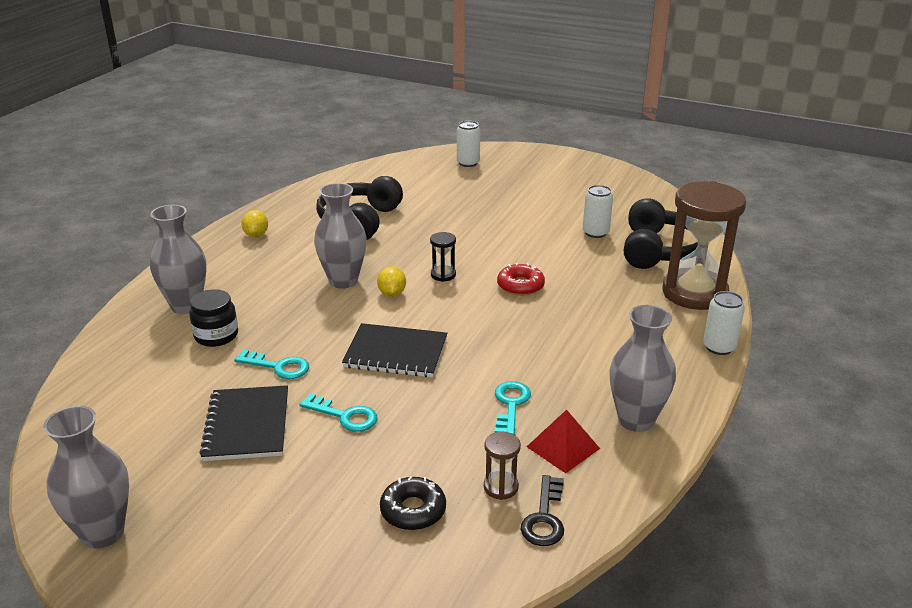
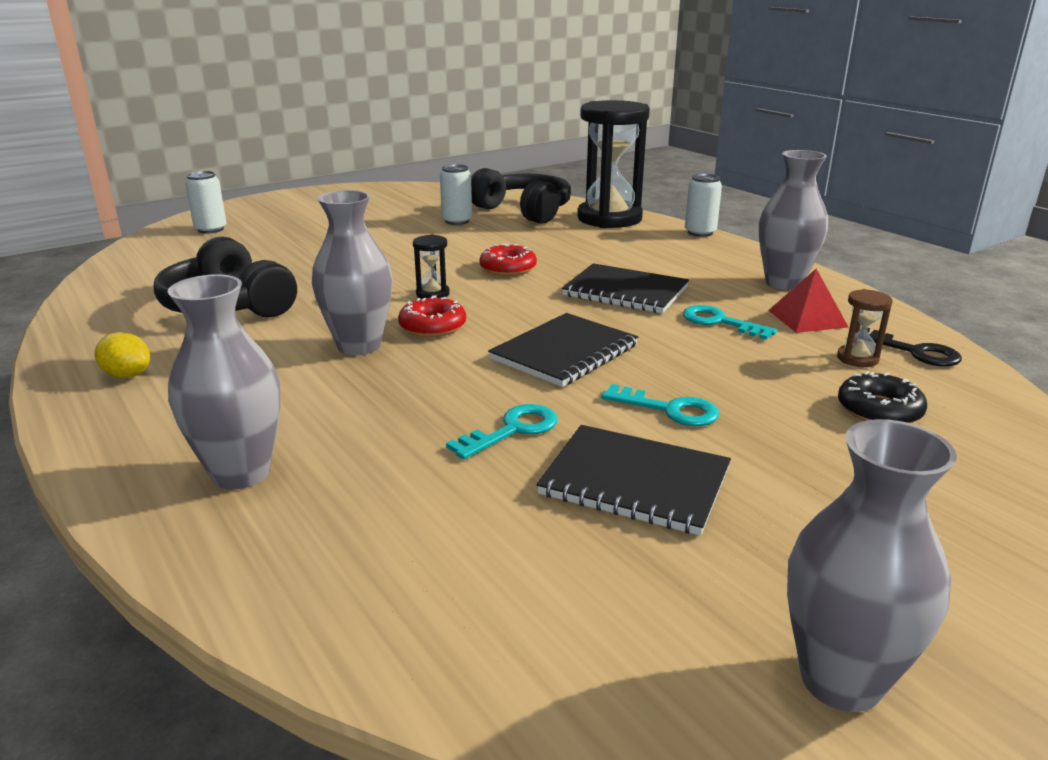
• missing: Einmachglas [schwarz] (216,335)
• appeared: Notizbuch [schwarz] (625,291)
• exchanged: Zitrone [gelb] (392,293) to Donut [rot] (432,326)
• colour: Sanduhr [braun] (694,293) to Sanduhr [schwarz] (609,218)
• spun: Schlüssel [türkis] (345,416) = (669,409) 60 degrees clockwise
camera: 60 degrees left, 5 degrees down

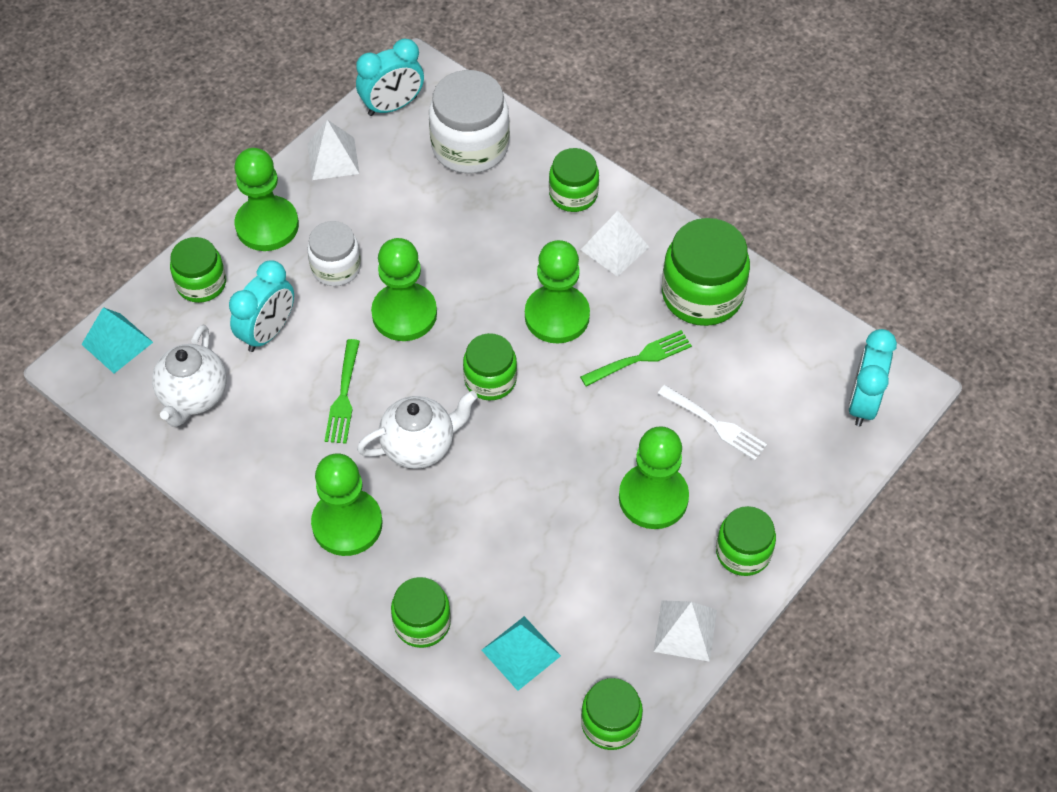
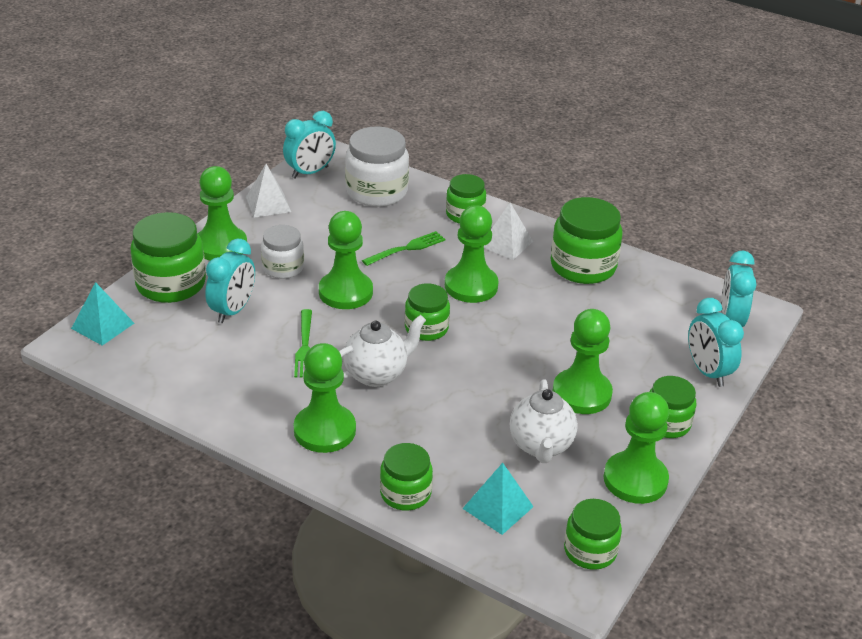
• missing: Gabel [weiß] (714,424)
• appeared: Wecker [türkis] (707,372)
• relocated: Teekanne [weiß] (194,397) to (541,446)
• relocated: Gabel [grün] (639,359) to (406,249)
• exchanged: Pyramide [weiß] (685,630) to Bauer [grün] (635,480)
• size: Einmachglas [grün] (201,283) = (171,284) x1.62
camera: 10 degrees left, 20 degrees down

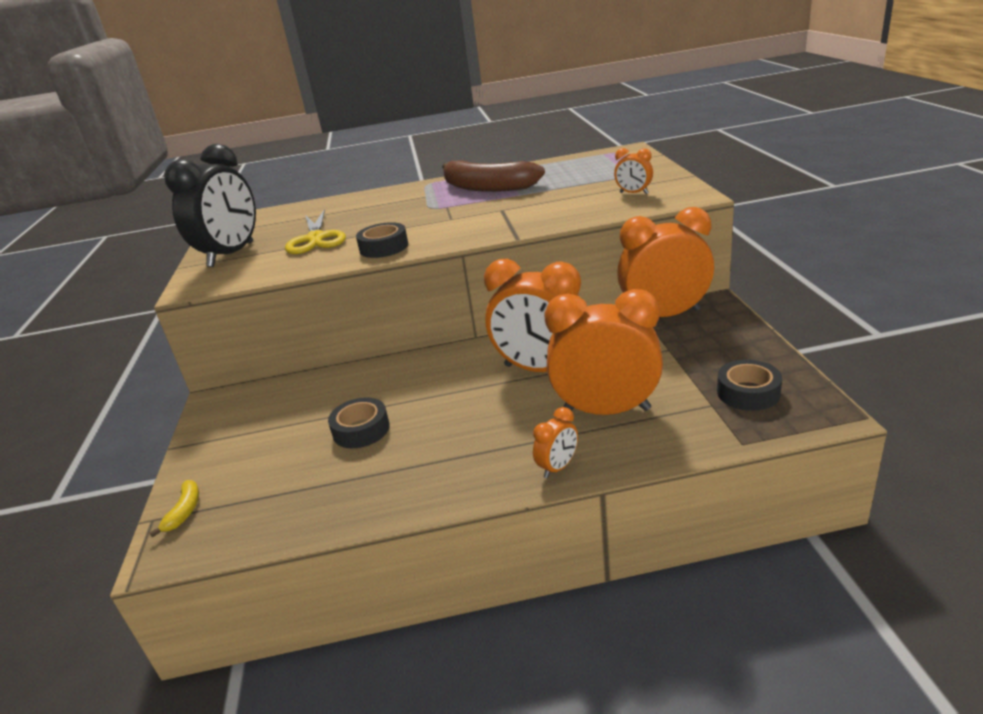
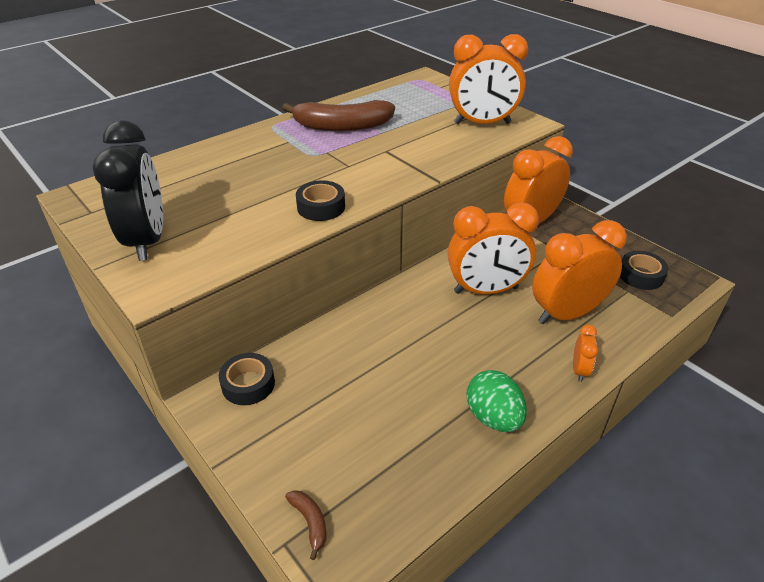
• missing: Schere [gelb] (316,239)
• appeared: Ei [grün] (493,417)
• relocated: Klebeband [schwarz] (361,430) to (248,384)
• colour: Banane [gelb] (184,511) to Banane [braun] (310,522)
• size: Wecker [orange] (633,193) = (482,123) x2.28
camera: 35 degrees left, 10 degrees up

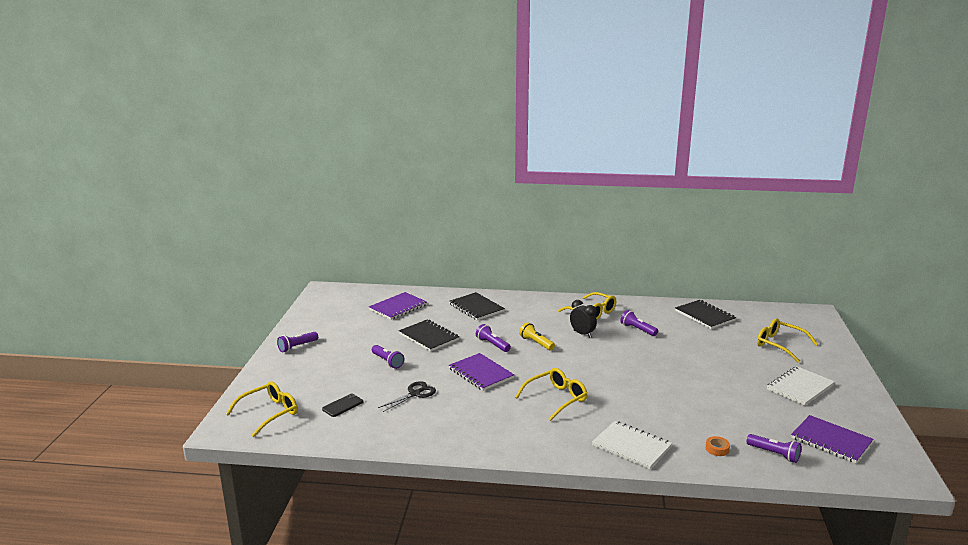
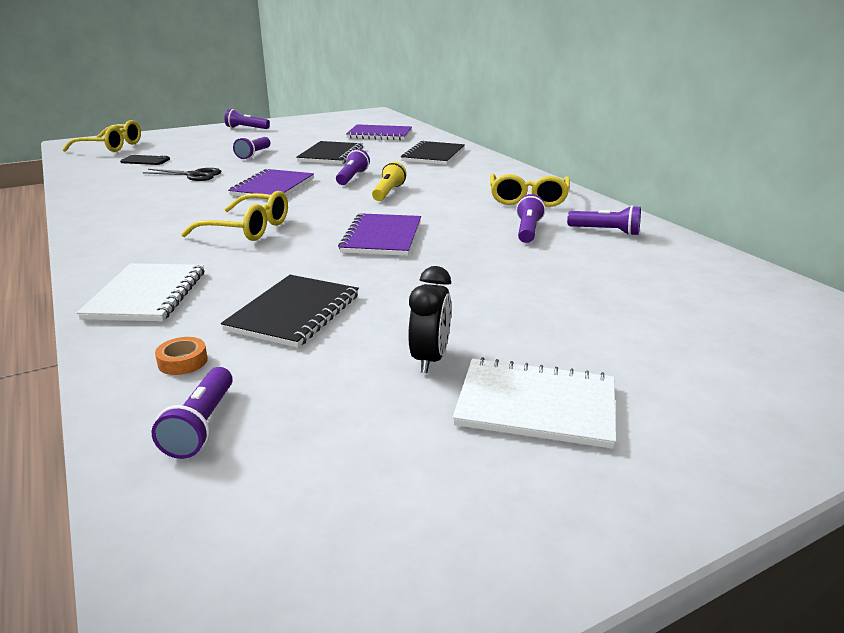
• missing: Brille [gelb] (779,345)
• appeared: Taschenlampe [lila] (606,231)
• relocated: Wecker [schwarz] (582,334) to (430,359)
• relocated: Notizbuch [schwarz] (704,316) to (294,313)
• relocated: Notizbuch [lila] (831,440) to (382,237)
camera: 55 degrees right, 5 degrees up

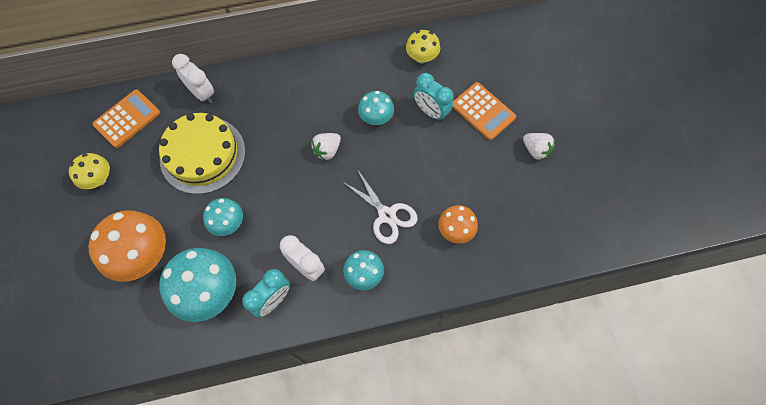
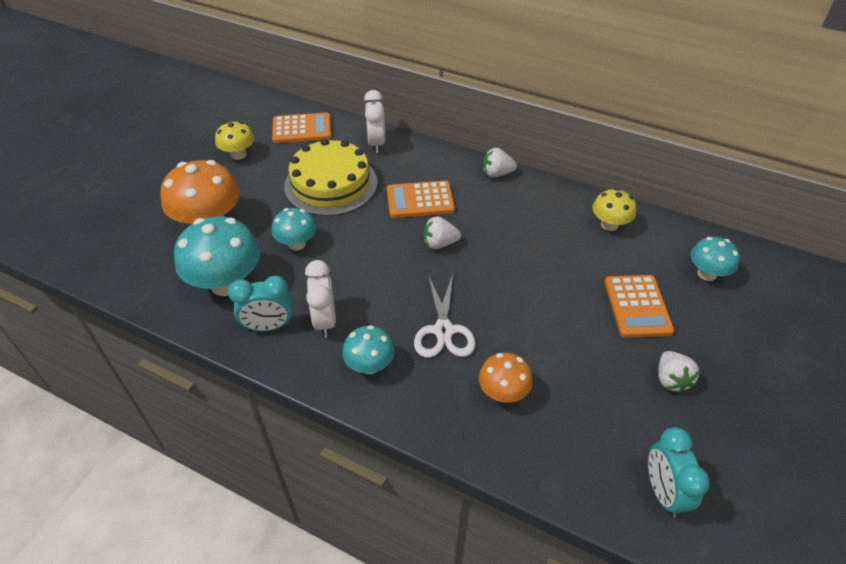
• appeared: Taschenrechner [orange] (420,200)
• appeared: Erdbeere [weiß] (497,173)
• relocated: Pilz [türkis] (376,118) to (707,273)
• relocated: Wecker [türkis] (431,111) to (663,492)
camera: 40 degrees right, 20 degrees down

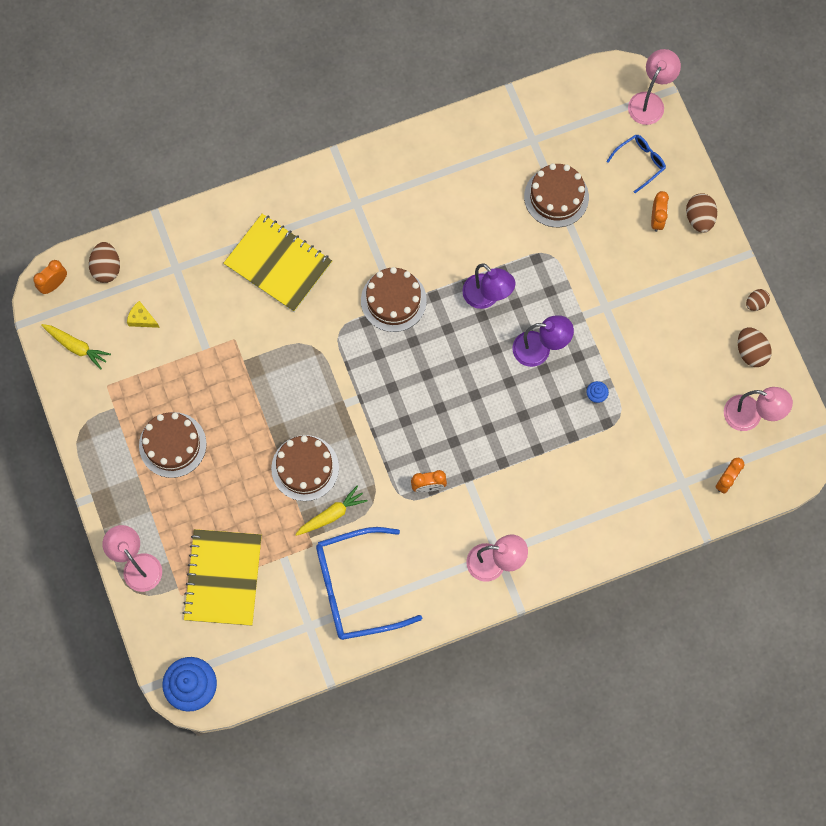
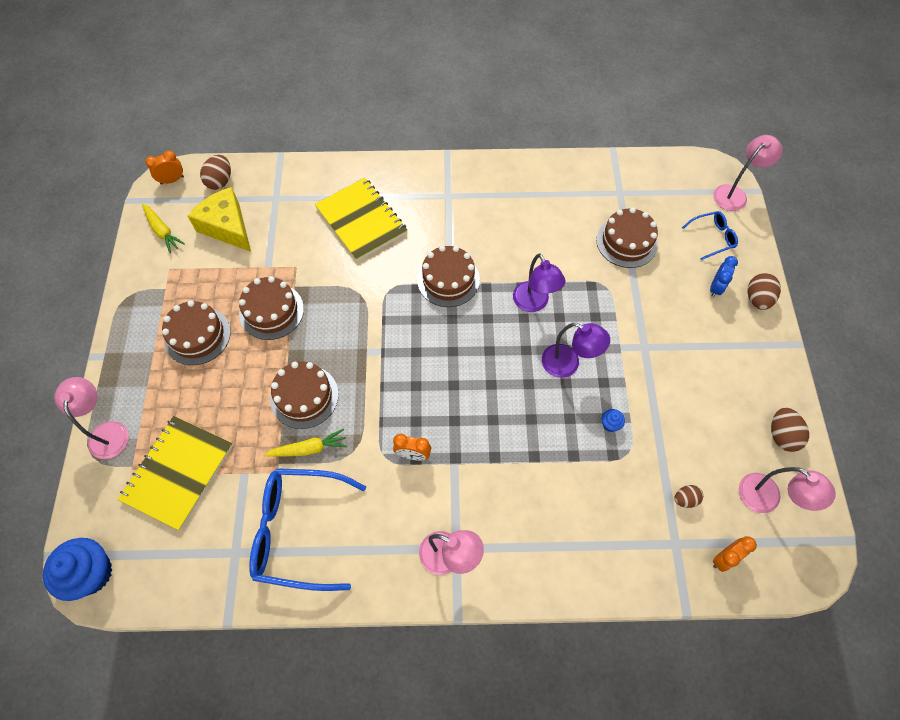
• appeared: Kuchen [braun] (271,311)
• relocated: Ei [braun] (756,303) to (685,499)
• colour: Wecker [orange] (657,219) to Wecker [blau] (716,288)
• size: Käse [gelb] (142,319) = (227,227) x2.22
camera: 20 degrees right, 10 degrees down

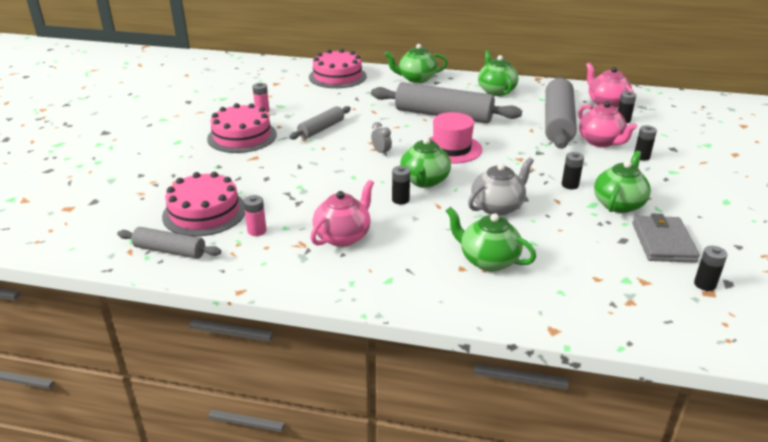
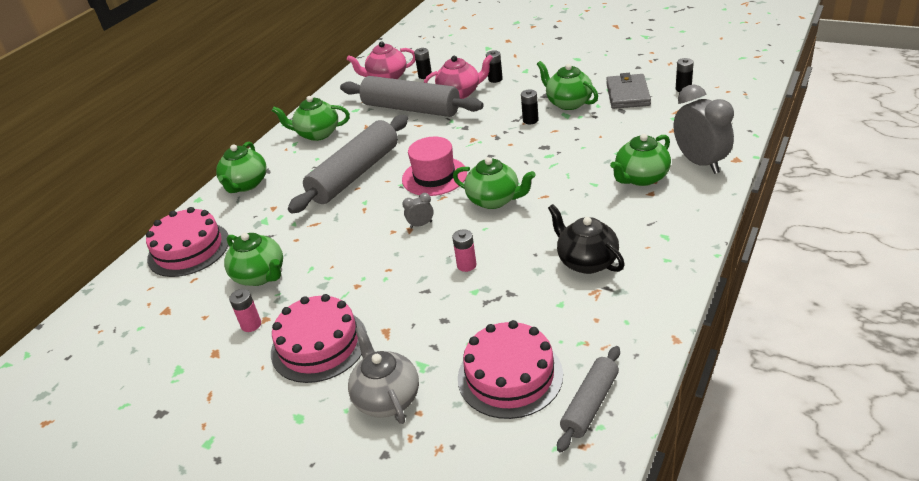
• missing: Nudelholz [grau] (321,129)
• missing: Batterie [schwarz] (400,200)
• appeared: Teekanne [grün] (260,275)
• appeared: Wecker [grau] (700,163)
• relocated: Batterie [rosa] (257,231) to (466,265)
• relocated: Teekanne [grau] (497,207) to (387,398)
• colour: Teekanne [rosa] (343,236) to Teekanne [schwarz] (586,261)
• spun: Geldbörse [grau] (663,242) = (627,94) 75 degrees clockwise
camera: 70 degrees left, 5 degrees up

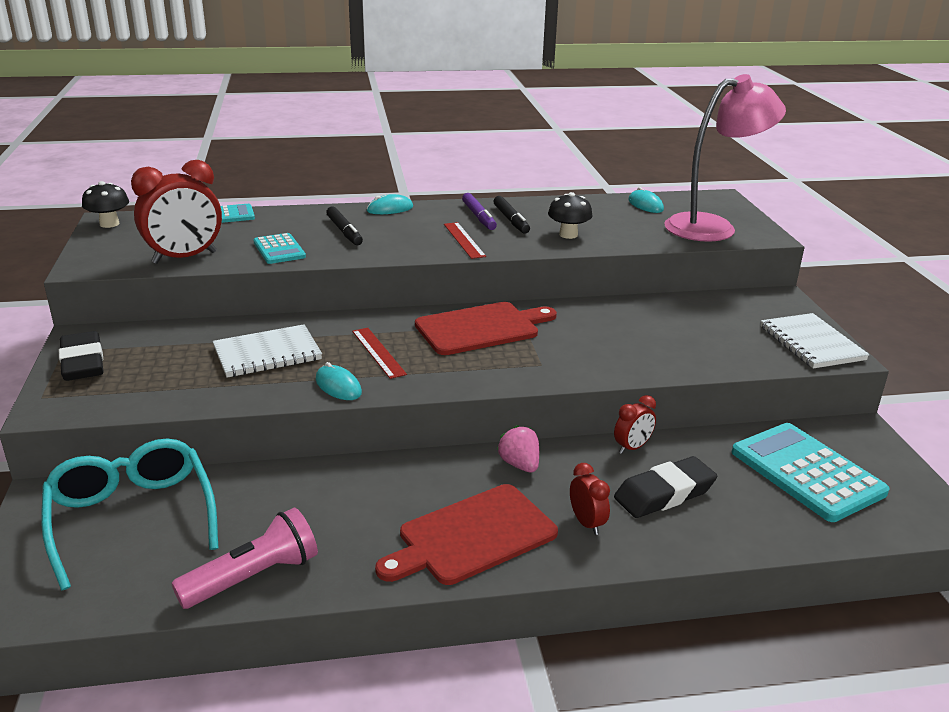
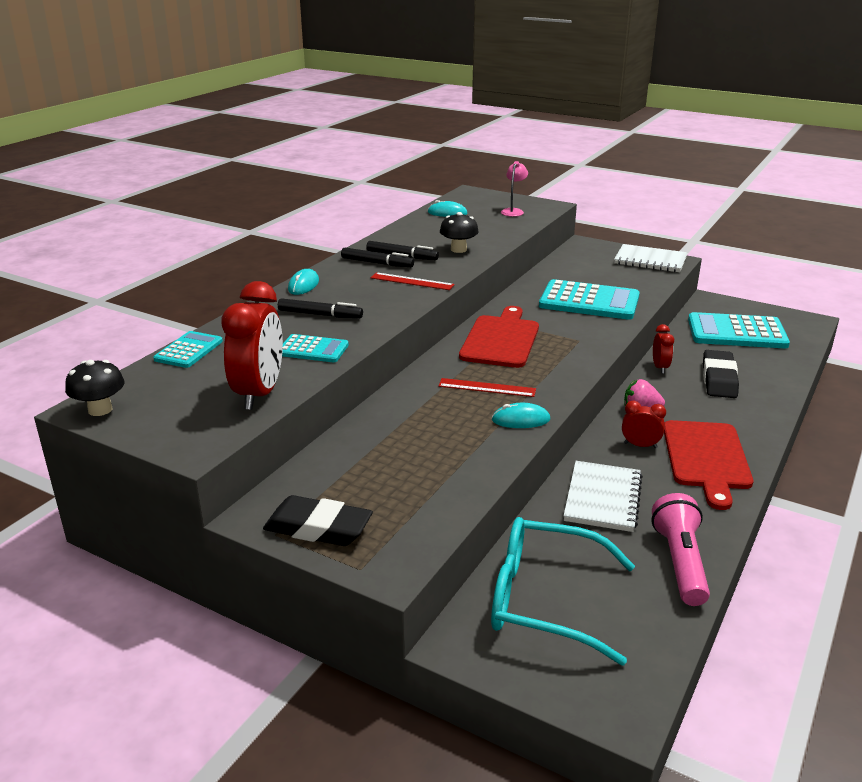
• appeared: Taschenrechner [türkis] (589,301)
• relocated: Notizbuch [weiß] (267,354) to (602,498)
• relocated: Wecker [rot] (587,523) to (640,445)
• colour: Filzstift [lila] (478,217) to Filzstift [schwarz] (377,263)
• size: Lampe [rosa] (713,227) = (513,211) x0.41
camera: 50 degrees left, 0 degrees up

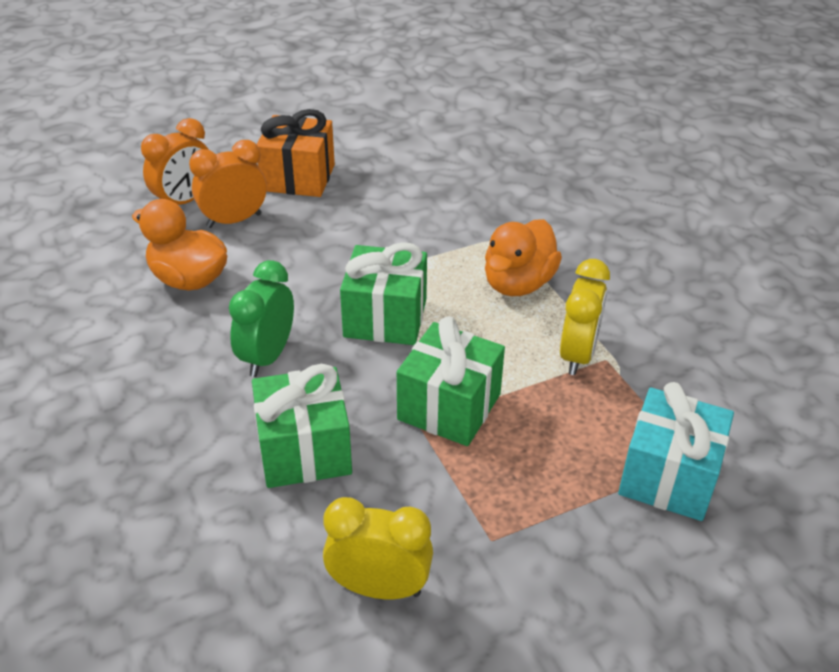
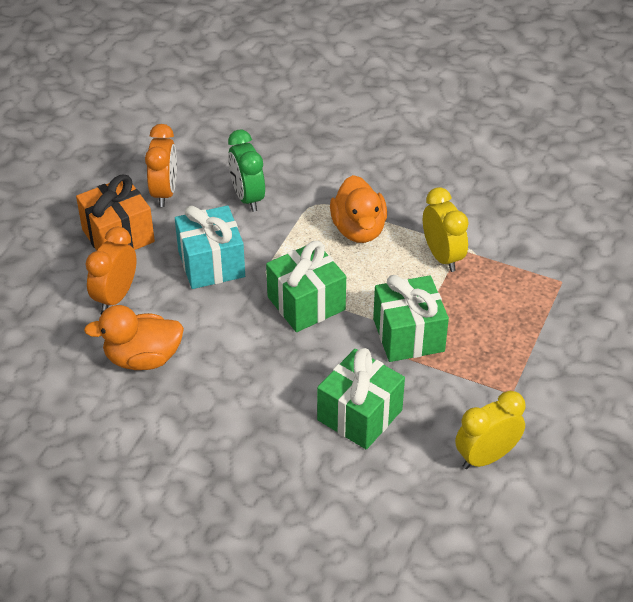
• relocated: Wecker [orange] (184,201) to (164,192)
• relocated: Wecker [grün] (267,356) to (247,197)
• relocated: Geschenk [türkis] (668,477) to (211,264)
camera: 40 degrees left, 5 degrees up

